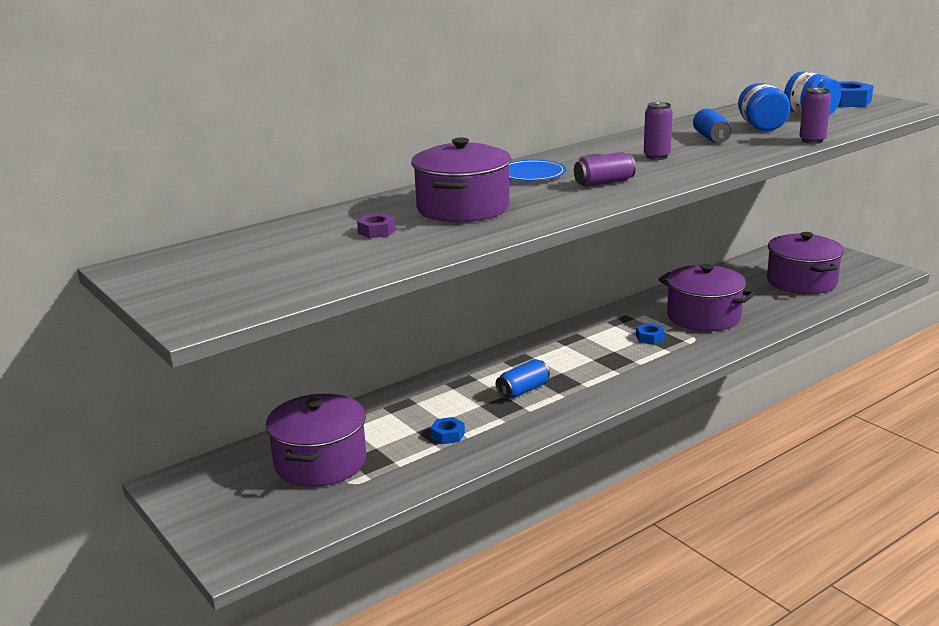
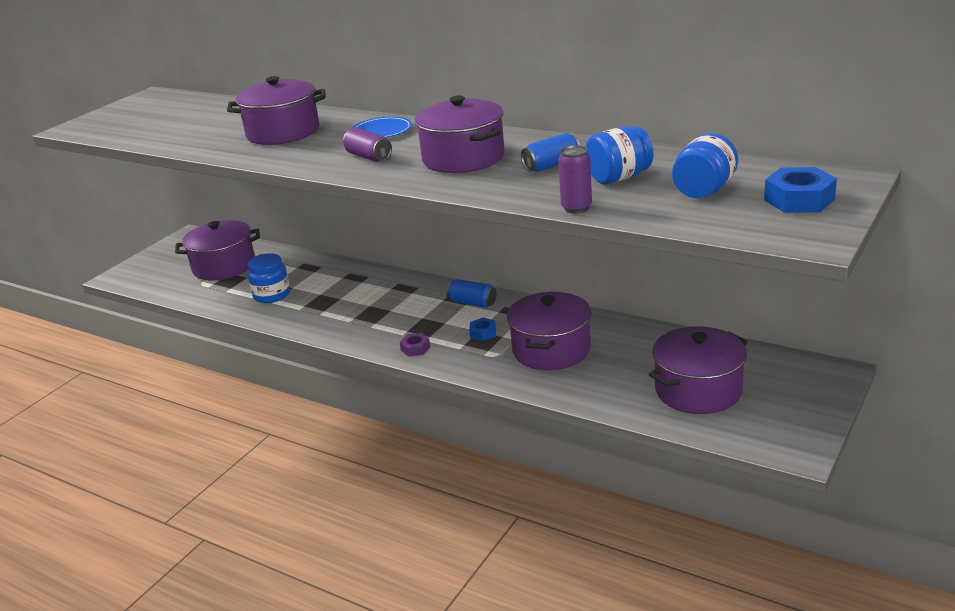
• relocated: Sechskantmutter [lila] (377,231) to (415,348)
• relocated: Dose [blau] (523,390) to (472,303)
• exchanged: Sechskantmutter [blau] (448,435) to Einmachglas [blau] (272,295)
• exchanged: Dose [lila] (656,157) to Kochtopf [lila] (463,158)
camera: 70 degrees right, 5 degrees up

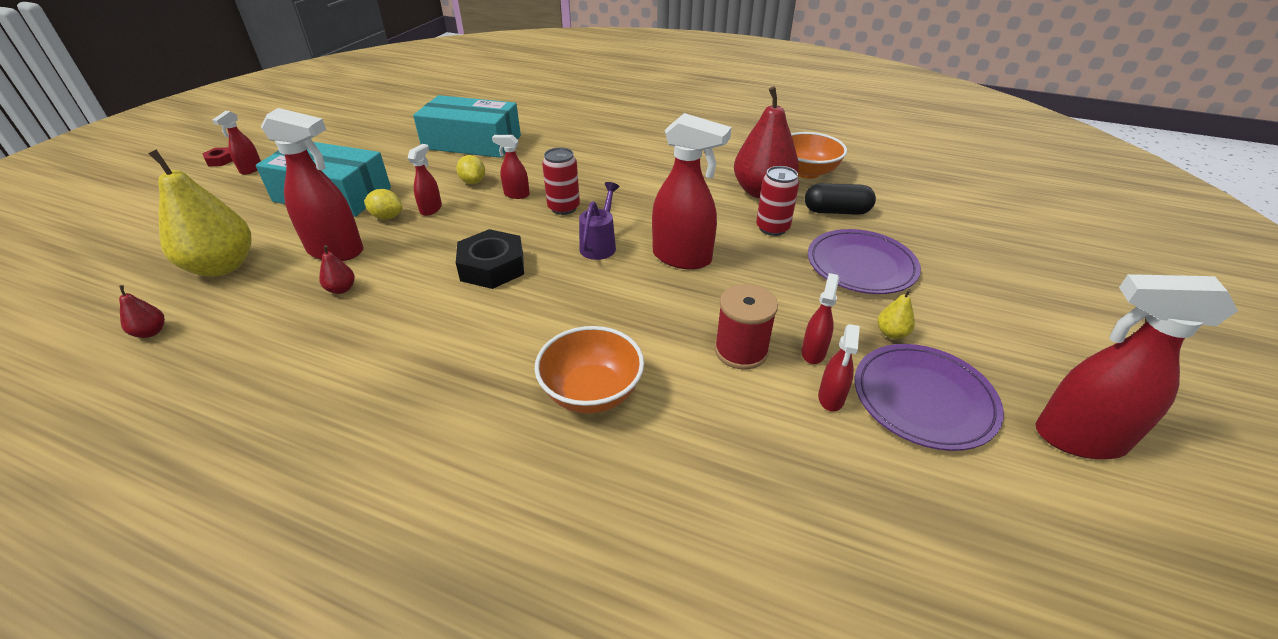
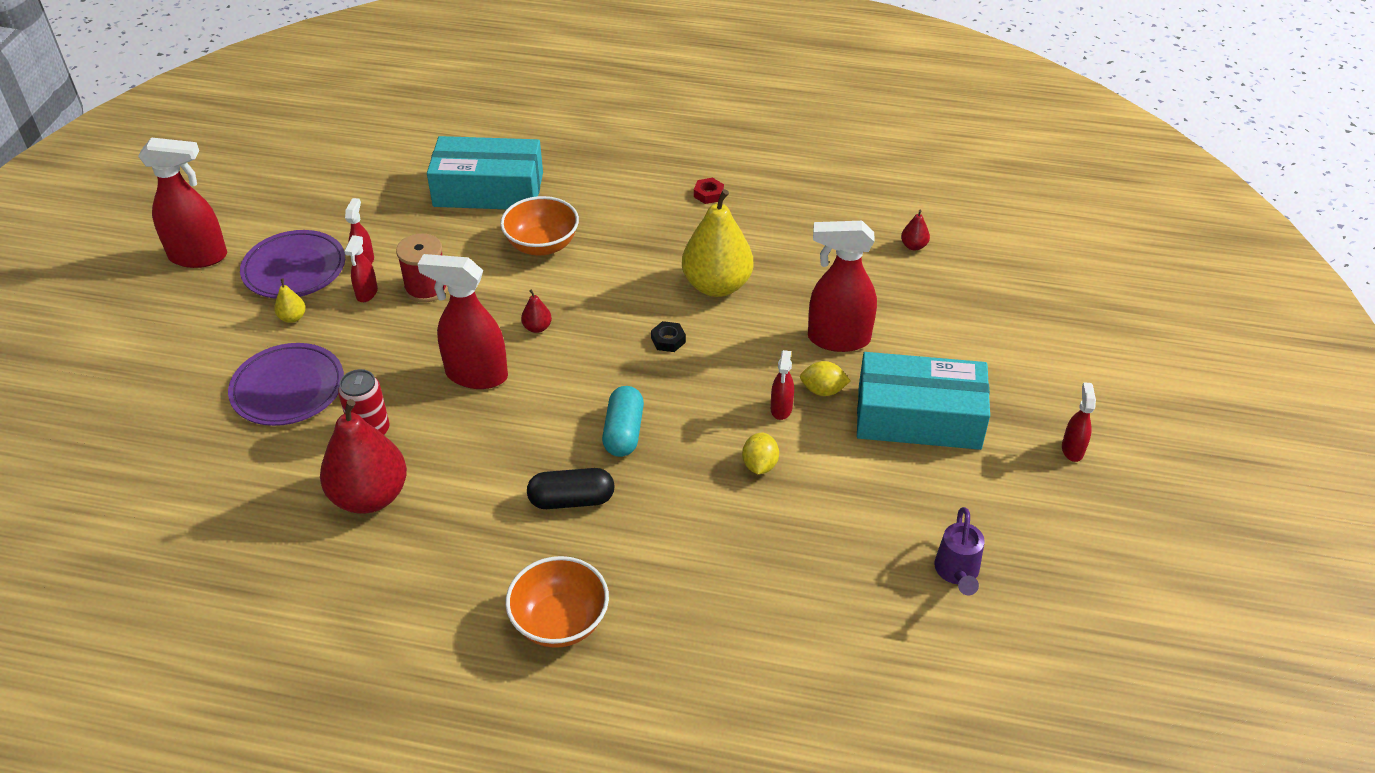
• missing: Sprühflasche [rot] (516,194)
• relocated: Birne [gelb] (222,266) to (717,285)
• relocated: Sechskantmutter [rot] (220,160) to (708,194)
• relocated: Birne [rot] (341,289) to (537,327)
• relocated: Schachtel [türkis] (472,142) to (488,190)
• relocated: Gießkanne [lila] (600,244) to (957,573)
• relocated: Schüssel [orange] (807,172) to (560,622)
• relocated: Kapsel [schwarz] (836,211) to (571,500)
• exchanged: Dose [rot] (563,208) to Kapsel [türkis] (623,432)
• spun: Zitrone [gelb] (473,182) = (759,465) 45 degrees clockwise
• size: Sechskantmutter [schwarz] (492,267) = (668,340) x0.49
camera: 170 degrees right, 5 degrees up

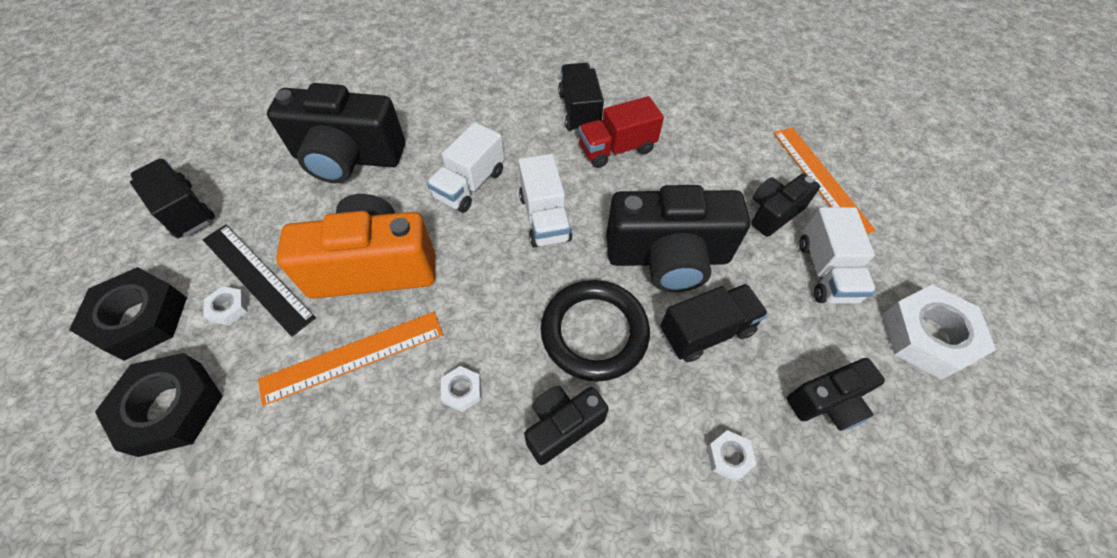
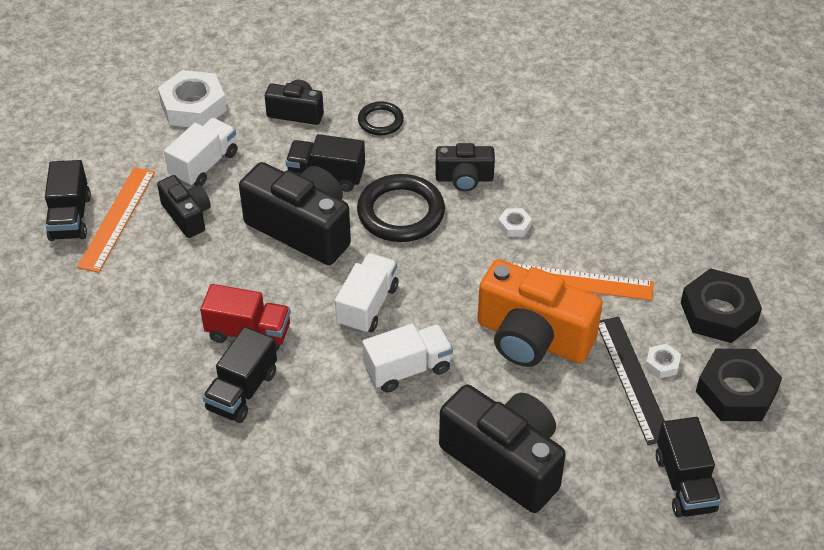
• appeared: Lastwagen [schwarz] (70,217)
• exchanged: Sechskantmutter [weiß] (729,456) to Ring [schwarz] (380,121)
• spun: Kamera [schwarz] (774,213) = (187,215) 120 degrees counterclockwise
camera: 145 degrees left, 10 degrees down

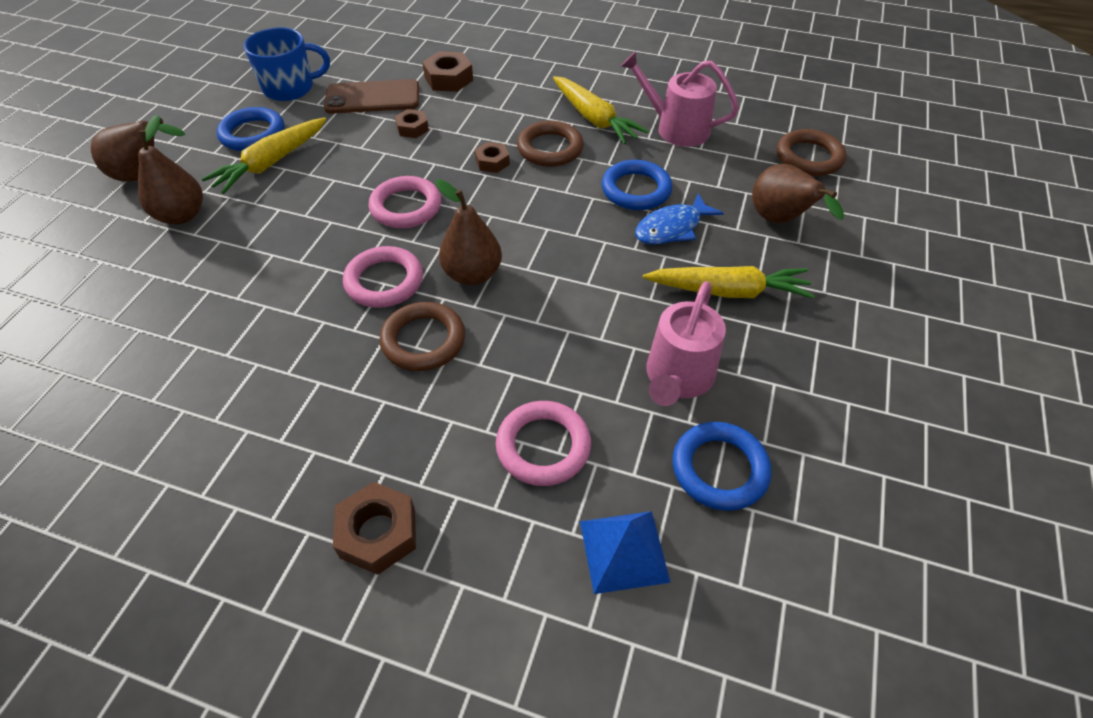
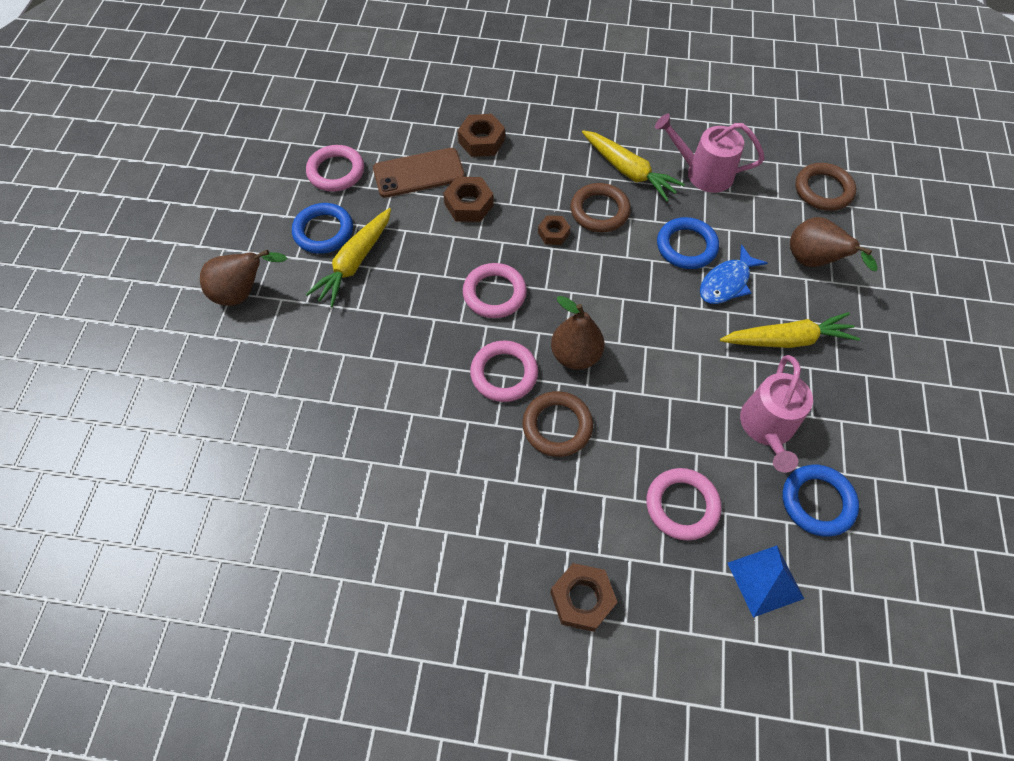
• missing: Birne [braun] (181,215)
• exchanged: Tasse [blau] (290,88) to Ring [rosa] (336,172)
• size: Sechskantmutter [braun] (412,128) = (469,204) x1.58
camera: 10 degrees left, 10 degrees up

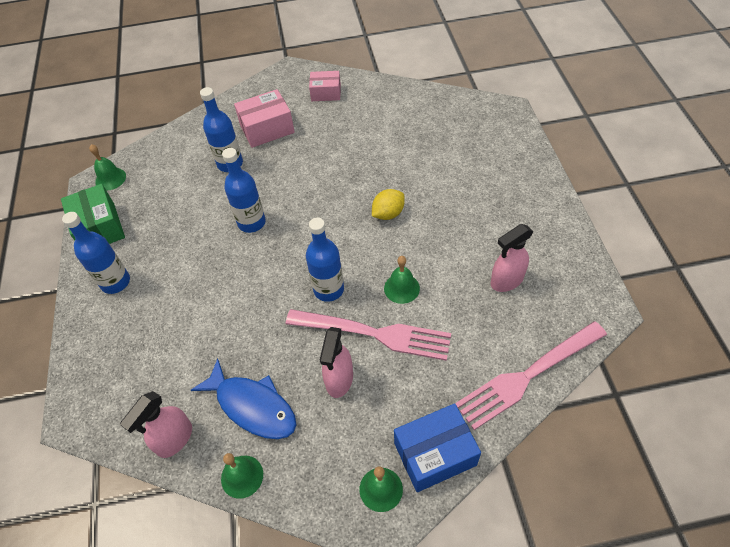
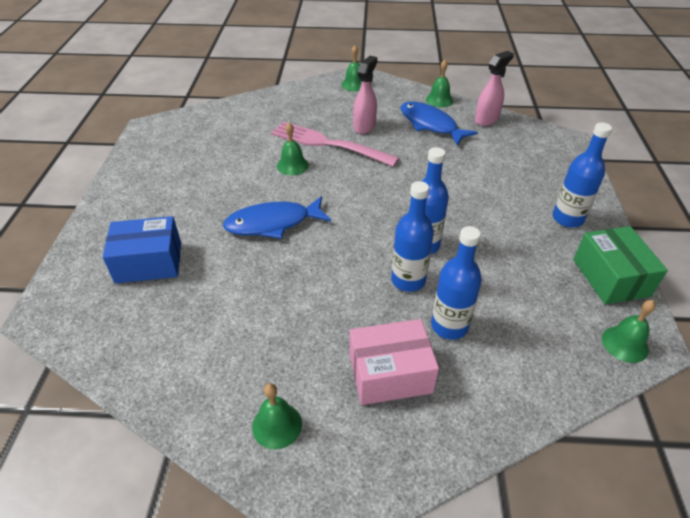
• missing: Gabel [rosa] (528,375)
• missing: Sprühflasche [rosa] (506,281)
• relocated: Flasche [blau] (328,289) to (408,280)
• relocated: Schachtel [blau] (435,454) to (149,262)
• exchanged: Schachtel [rosa] (326,93) to Glocke [grün] (277,425)
• exchanged: Zitrone [gelb] (388,214) to Fisch [blau] (273,223)
camera: 170 degrees left, 10 degrees down

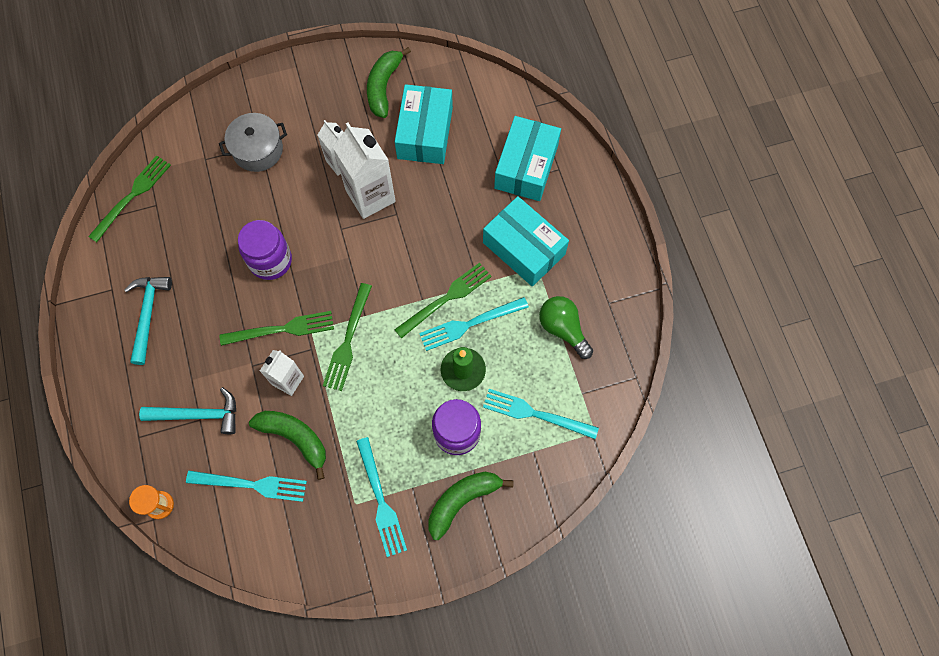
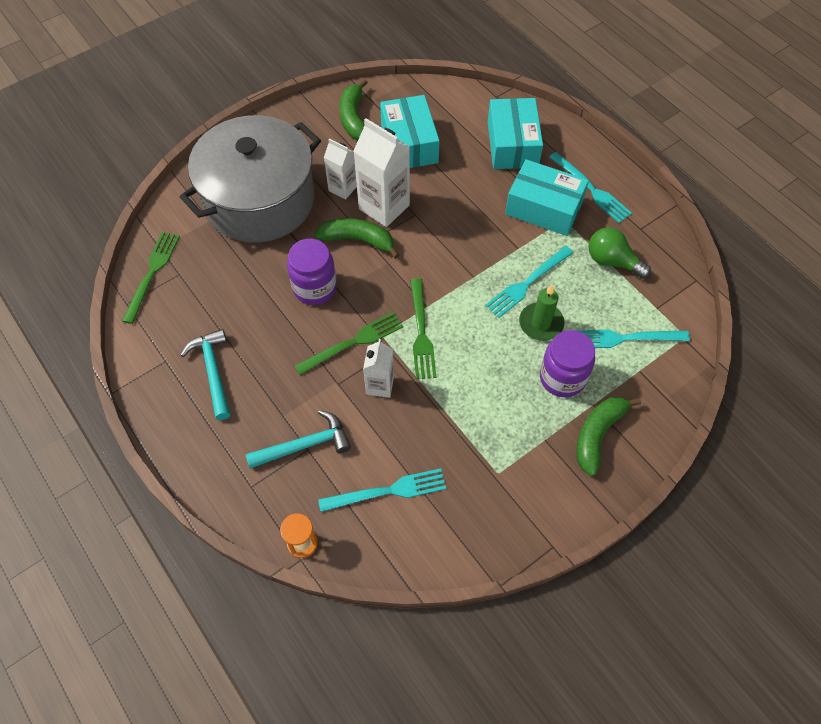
• missing: Gabel [grün] (447,298)
• relocated: Banane [grün] (295,438) to (358,240)
• relocated: Gabel [türkis] (381,501) to (592,190)
• size: Kochtopf [grau] (258,150) = (259,200) x2.19
camera: 20 degrees left, 10 degrees down

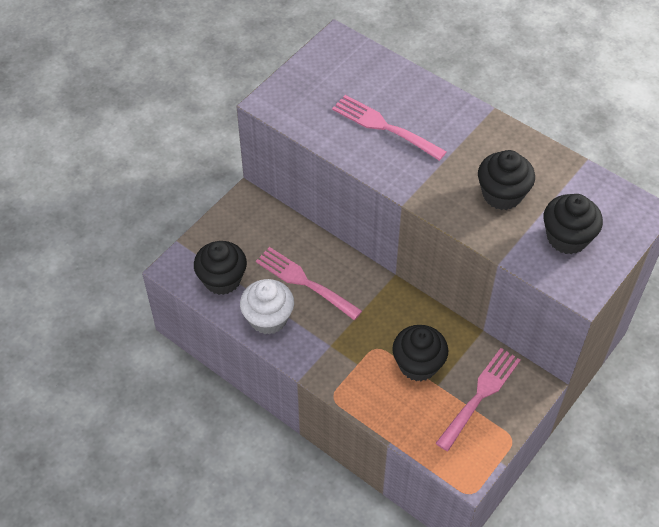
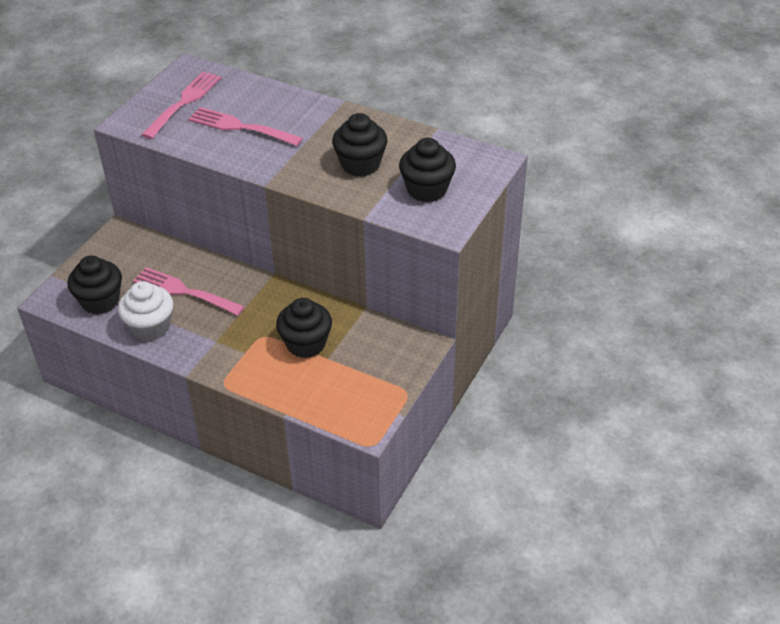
• relocated: Gabel [rosa] (480,395) to (184,102)
camera: 10 degrees left, 10 degrees down

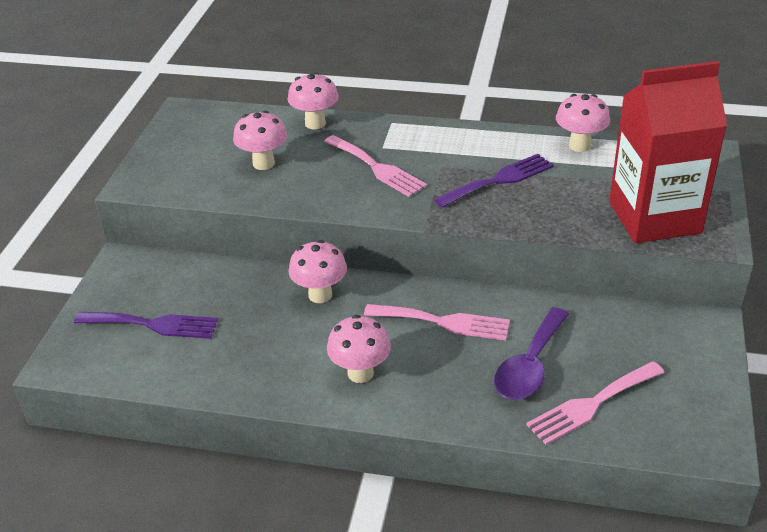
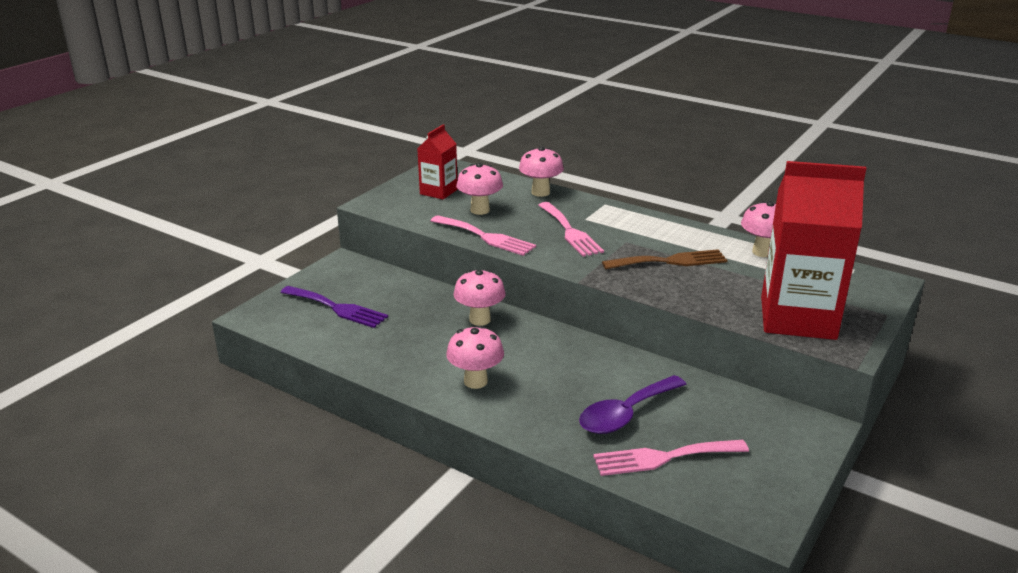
• appeared: Getränkekarton [rot] (438,192)
• relocated: Gabel [rosa] (443,322) to (486,237)
• colour: Gabel [lila] (499,180) to Gabel [braun] (670,261)
camera: 20 degrees right, 10 degrees down

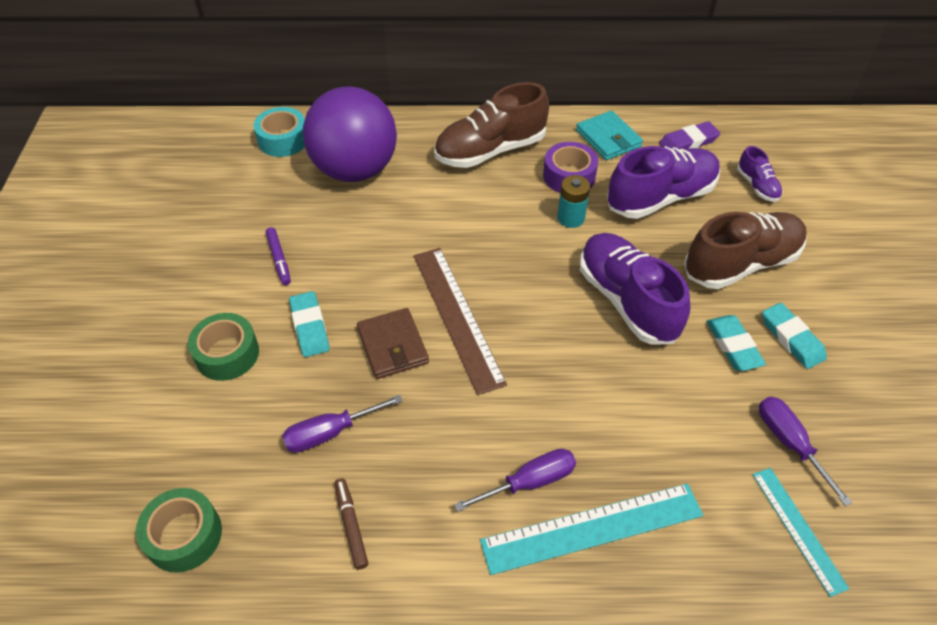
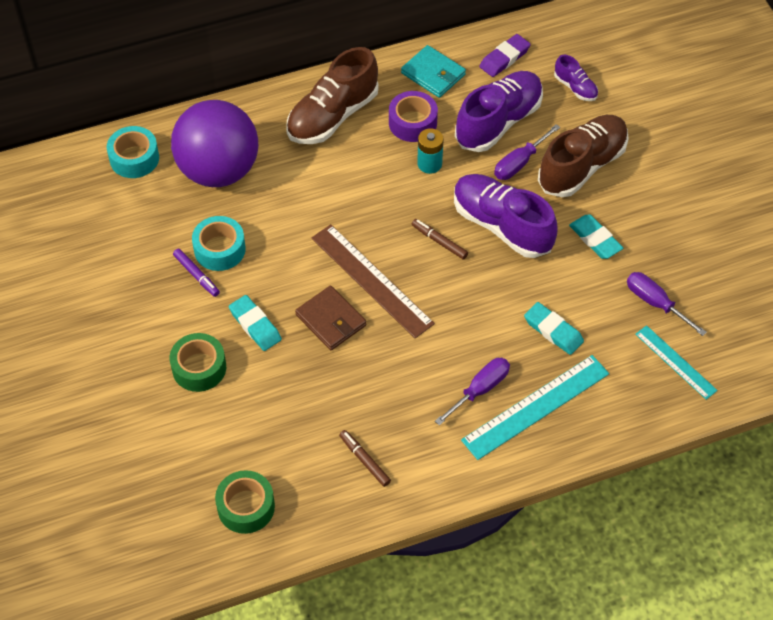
• appeared: Klebeband [türkis] (219,249)
• appeared: Filzstift [braun] (439,241)
• relocated: Schraubenzieher [lila] (330,432) to (519,163)
• relocated: Radiergummi [türkis] (791,338) to (553,331)
camera: 20 degrees left, 5 degrees up

